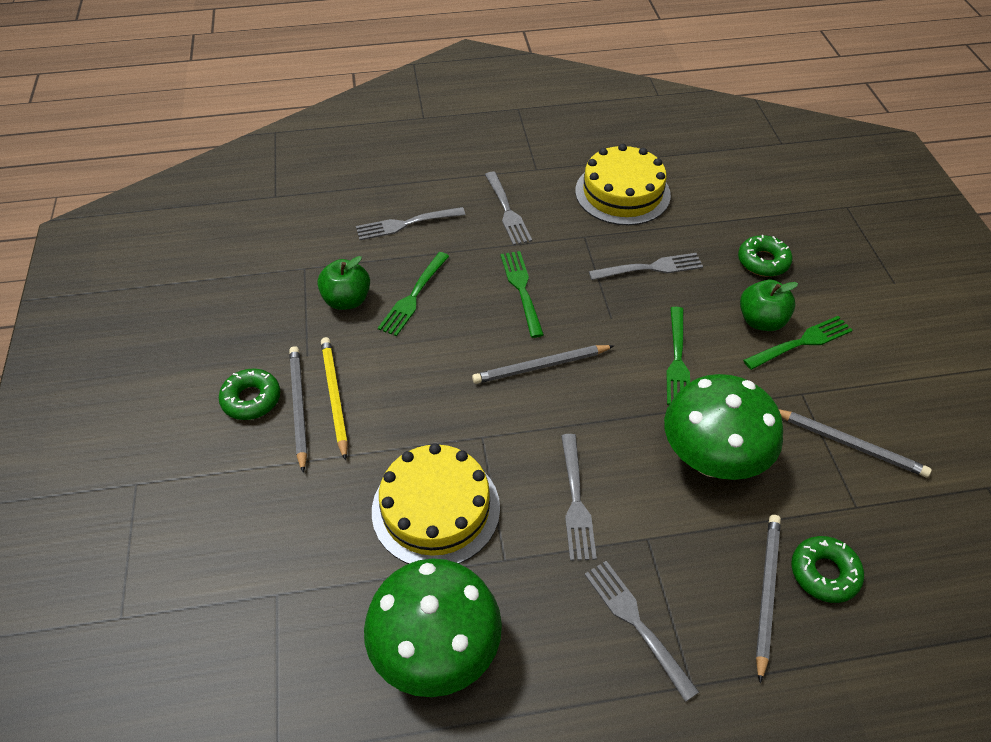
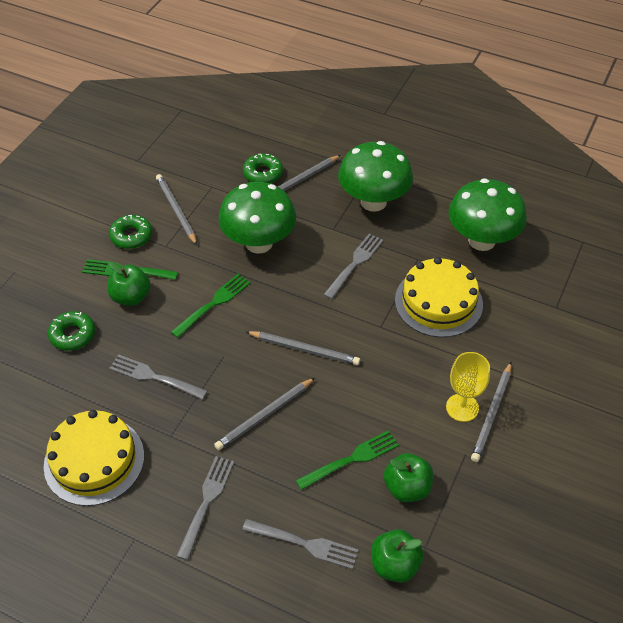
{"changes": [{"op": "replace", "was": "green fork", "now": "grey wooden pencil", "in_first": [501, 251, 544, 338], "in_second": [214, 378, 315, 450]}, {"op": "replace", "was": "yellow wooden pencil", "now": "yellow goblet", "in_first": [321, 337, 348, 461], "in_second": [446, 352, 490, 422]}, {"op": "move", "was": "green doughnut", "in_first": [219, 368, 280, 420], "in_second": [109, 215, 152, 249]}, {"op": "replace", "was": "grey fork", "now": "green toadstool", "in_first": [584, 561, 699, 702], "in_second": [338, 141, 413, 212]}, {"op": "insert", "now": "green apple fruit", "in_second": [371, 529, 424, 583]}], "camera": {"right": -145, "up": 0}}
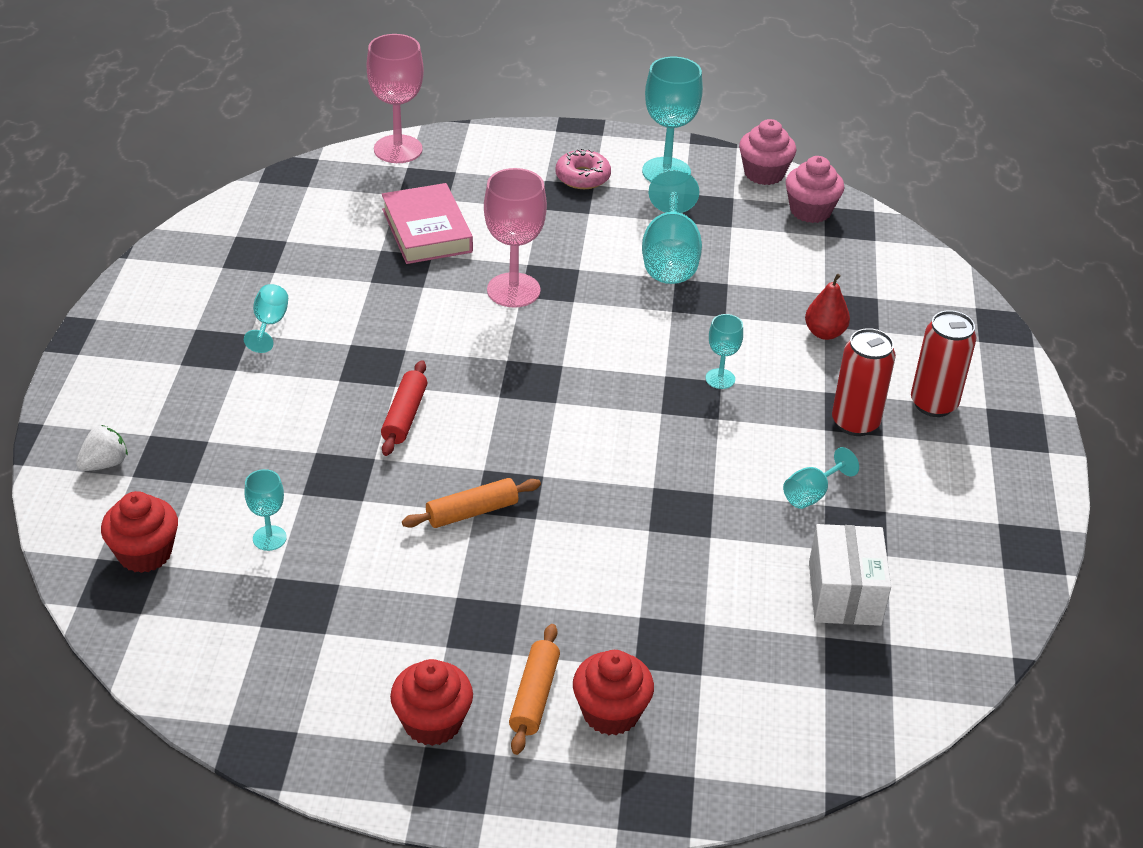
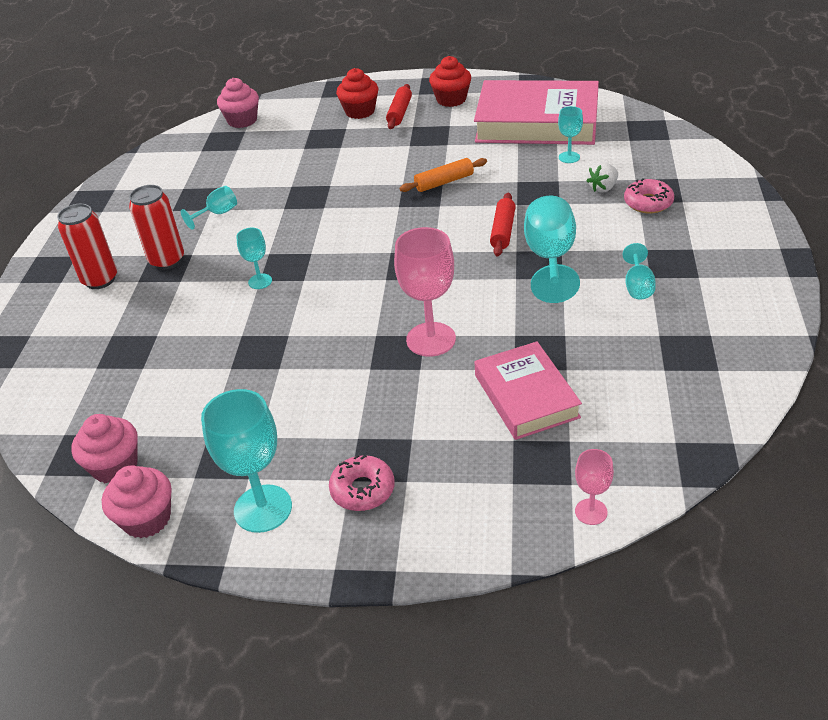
{"changes": [{"op": "resize", "was": "rosy goblet", "in_first": [366, 34, 424, 163], "in_second": [575, 449, 614, 525], "ratio": 0.53}, {"op": "move", "was": "teal goblet", "in_first": [642, 170, 702, 284], "in_second": [524, 195, 580, 303]}, {"op": "delete", "was": "scarlet toy pear", "in_first": [805, 273, 850, 340]}, {"op": "move", "was": "pure white berry", "in_first": [76, 425, 128, 471], "in_second": [586, 162, 618, 193]}, {"op": "delete", "was": "scarlet fairy cake", "in_first": [101, 491, 178, 573]}, {"op": "delete", "was": "pure white parcel", "in_first": [809, 524, 891, 626]}, {"op": "recolor", "was": "bright orange rolling pin", "now": "scarlet rolling pin", "in_first": [509, 624, 560, 755], "in_second": [386, 84, 412, 129]}, {"op": "insert", "now": "rosy fairy cake", "in_second": [217, 78, 259, 128]}, {"op": "insert", "now": "rosy hardcover", "in_second": [474, 80, 599, 145]}, {"op": "insert", "now": "rosy doughnut", "in_second": [624, 178, 674, 213]}], "camera": {"right": -175, "up": 0}}
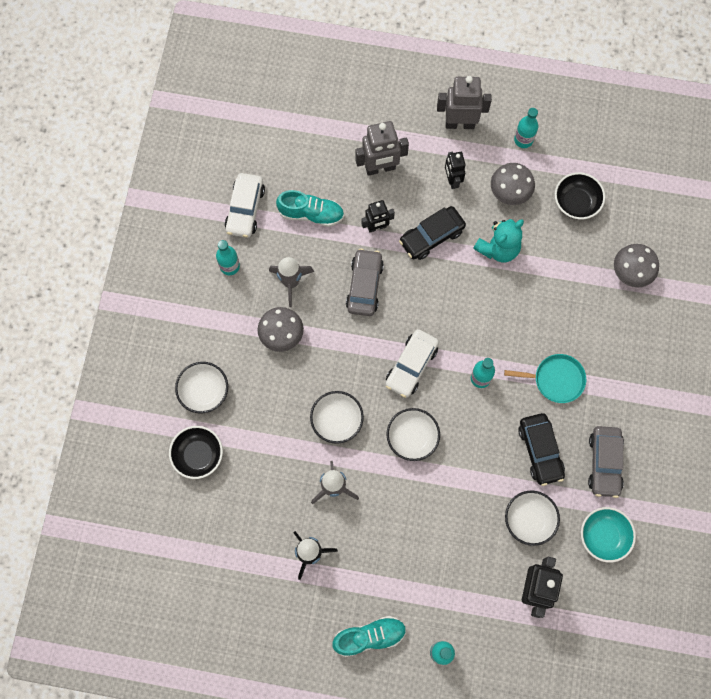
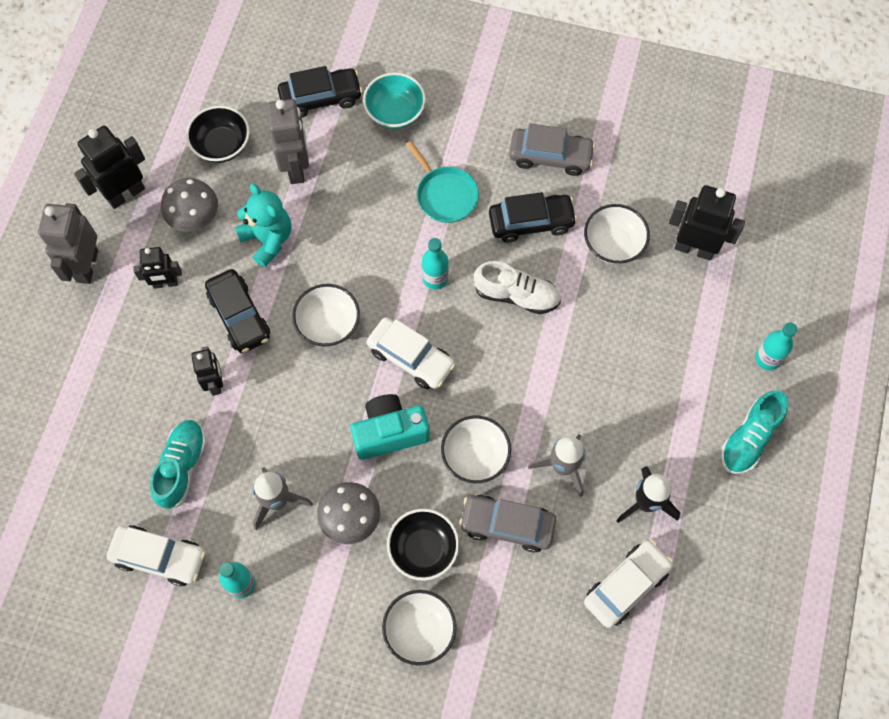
{"changes": [{"op": "replace", "was": "teal bottle", "now": "ebony robot figure", "in_first": [514, 108, 538, 148], "in_second": [74, 126, 145, 209]}, {"op": "move", "was": "grey robot figure", "in_first": [355, 121, 409, 176], "in_second": [267, 99, 309, 184]}, {"op": "replace", "was": "grey toadstool", "now": "ebony car", "in_first": [614, 244, 659, 288], "in_second": [278, 66, 363, 118]}, {"op": "move", "was": "grey car", "in_first": [346, 248, 384, 316], "in_second": [459, 495, 556, 553]}, {"op": "rotate", "was": "teal skillet", "in_first": [504, 354, 586, 403], "in_second": [406, 141, 479, 223], "clockwise": 135}, {"op": "move", "was": "pure white bowl", "in_first": [387, 408, 440, 461], "in_second": [292, 284, 360, 346]}, {"op": "move", "was": "ebony bowl", "in_first": [169, 426, 223, 479], "in_second": [387, 509, 459, 581]}, {"op": "move", "was": "teal bowl", "in_first": [581, 507, 636, 563], "in_second": [363, 72, 426, 129]}, {"op": "rotate", "was": "teal lace-up shoe", "in_first": [332, 616, 407, 657], "in_second": [721, 390, 788, 474], "clockwise": -135}, {"op": "insert", "now": "pure white lace-up shoe", "in_second": [474, 261, 561, 314]}, {"op": "insert", "now": "teal compact camera", "in_second": [350, 394, 430, 460]}, {"op": "insert", "now": "pure white car", "in_second": [584, 540, 673, 628]}], "camera": {"right": -85, "up": -5}}
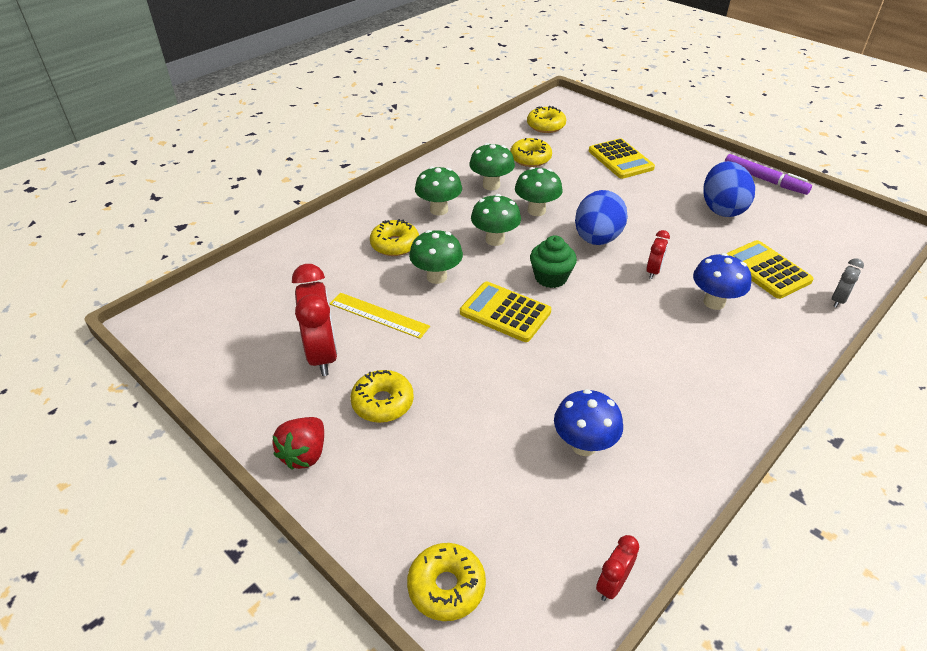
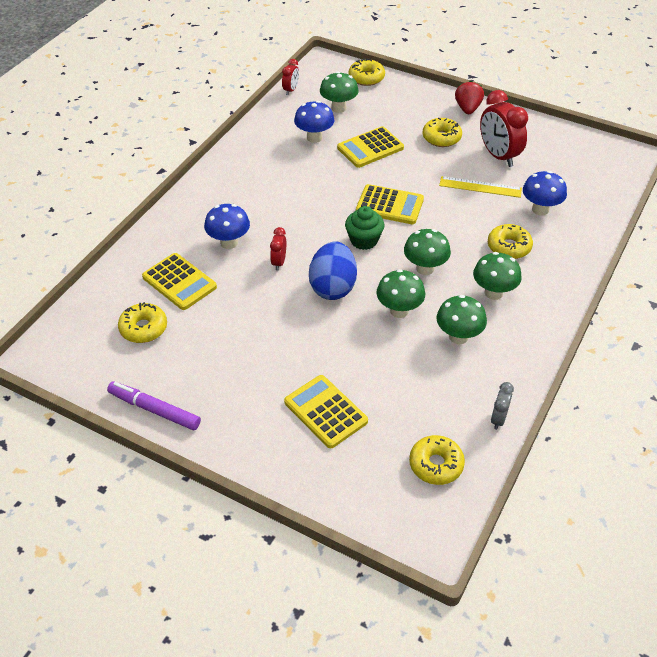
{"changes": [{"op": "move", "was": "yellow doughnut", "in_first": [510, 138, 552, 167], "in_second": [118, 302, 167, 343]}, {"op": "delete", "was": "royal blue egg shape", "in_first": [703, 161, 755, 217]}, {"op": "move", "was": "green toadstool", "in_first": [409, 230, 463, 284], "in_second": [320, 71, 359, 113]}, {"op": "move", "was": "grey clock", "in_first": [832, 258, 864, 308], "in_second": [491, 382, 514, 430]}, {"op": "insert", "now": "yellow calculator", "in_second": [337, 126, 404, 168]}, {"op": "insert", "now": "royal blue toadstool", "in_second": [523, 171, 567, 216]}], "camera": {"right": 165, "up": 5}}
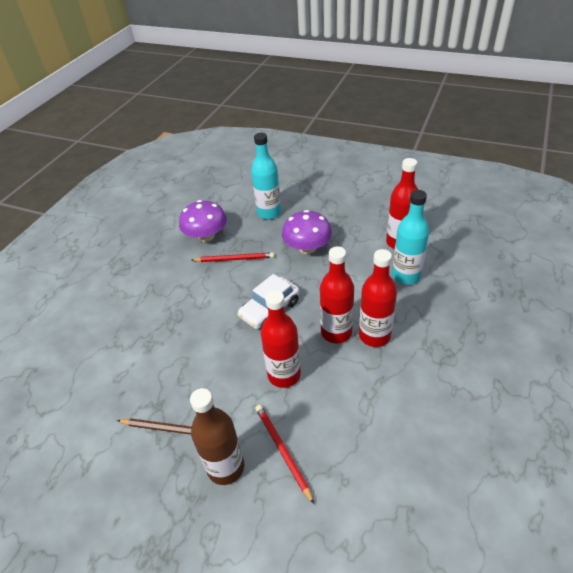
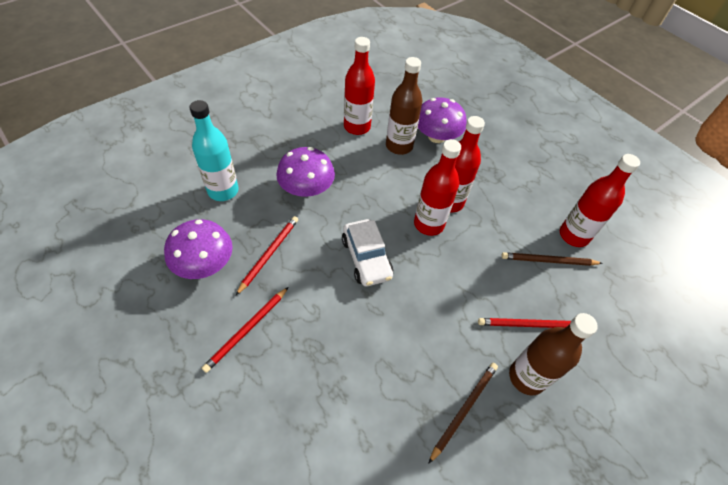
{"changes": [{"op": "recolor", "was": "teal bottle", "now": "dark brown bottle", "in_first": [392, 190, 429, 285], "in_second": [386, 57, 422, 155]}, {"op": "move", "was": "scarlet bottle", "in_first": [261, 290, 301, 388], "in_second": [560, 154, 640, 247]}, {"op": "insert", "now": "royal purple toadstool", "in_second": [418, 97, 466, 143]}, {"op": "insert", "now": "dark brown wooden pencil", "in_second": [502, 252, 603, 266]}, {"op": "insert", "now": "scarlet wooden pencil", "in_second": [202, 287, 288, 373]}], "camera": {"right": -70, "up": 10}}
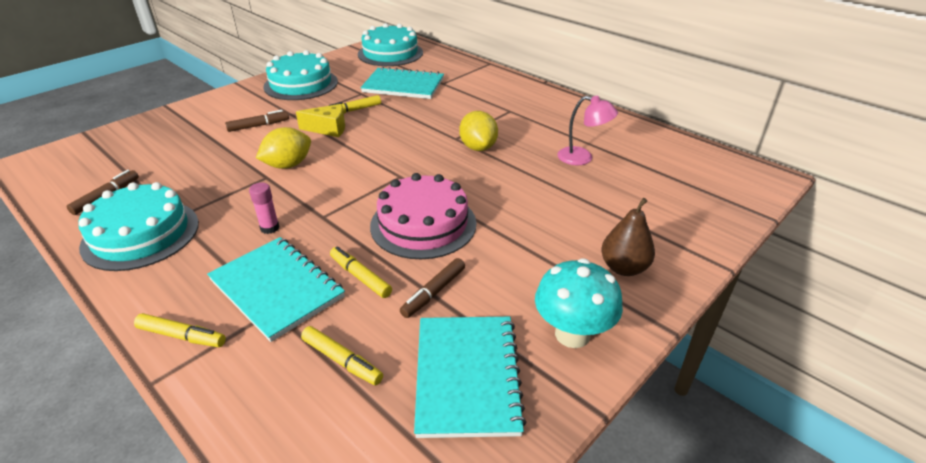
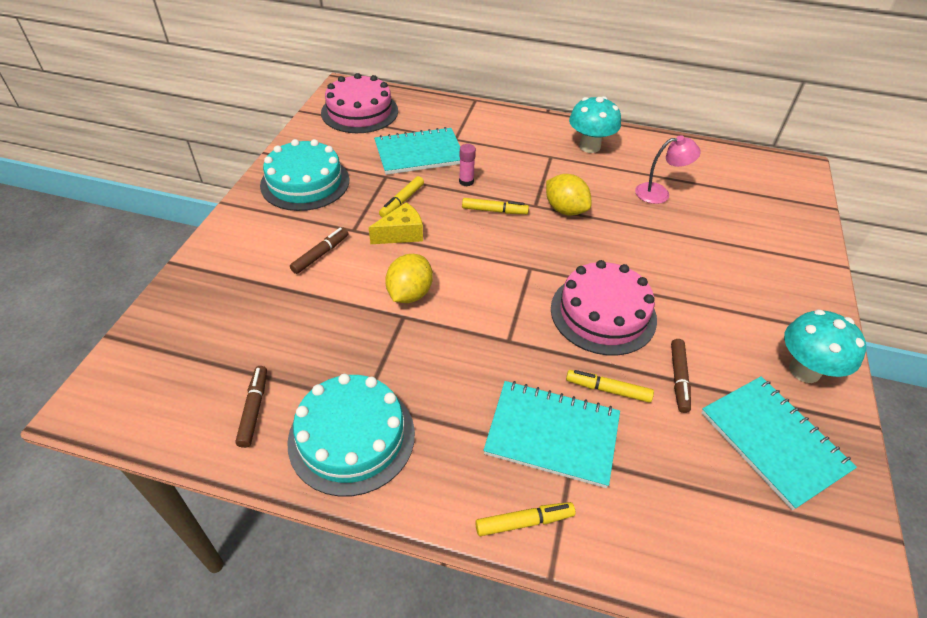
{"changes": [{"op": "recolor", "was": "teal cake", "now": "rosy cake", "in_first": [358, 23, 423, 66], "in_second": [321, 73, 398, 133]}, {"op": "move", "was": "rosy glue stick", "in_first": [249, 182, 279, 234], "in_second": [459, 144, 476, 186]}, {"op": "delete", "was": "dark brown toy pear", "in_first": [601, 198, 655, 276]}, {"op": "move", "was": "yellow felt pen", "in_first": [301, 326, 383, 385], "in_second": [462, 198, 529, 214]}, {"op": "insert", "now": "teal toadstool", "in_second": [569, 96, 621, 153]}], "camera": {"right": -30, "up": 10}}
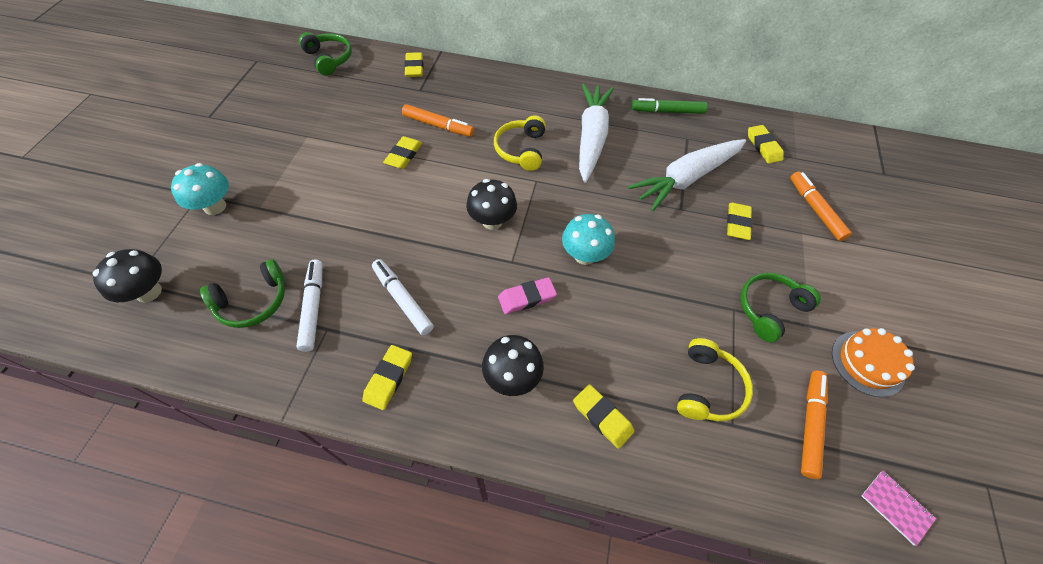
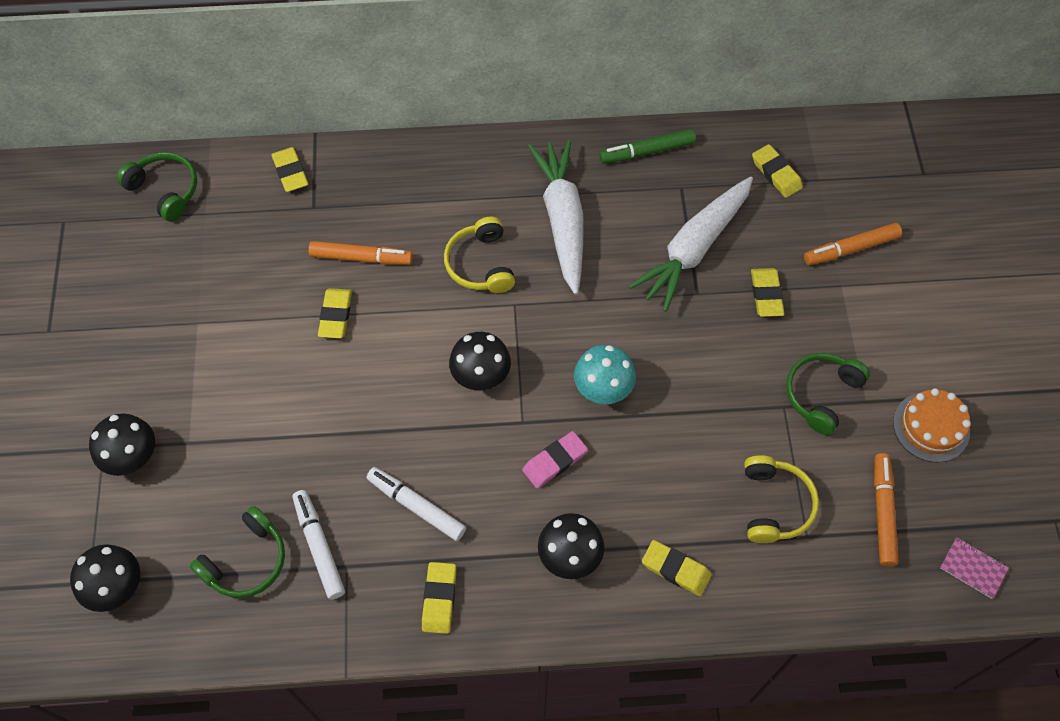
{"changes": [{"op": "recolor", "was": "teal toadstool", "now": "ebony toadstool", "in_first": [171, 163, 229, 215], "in_second": [89, 413, 155, 476]}, {"op": "rotate", "was": "bright orange felt pen", "in_first": [790, 171, 852, 241], "in_second": [804, 223, 902, 265], "clockwise": -75}], "camera": {"right": -15, "up": 5}}
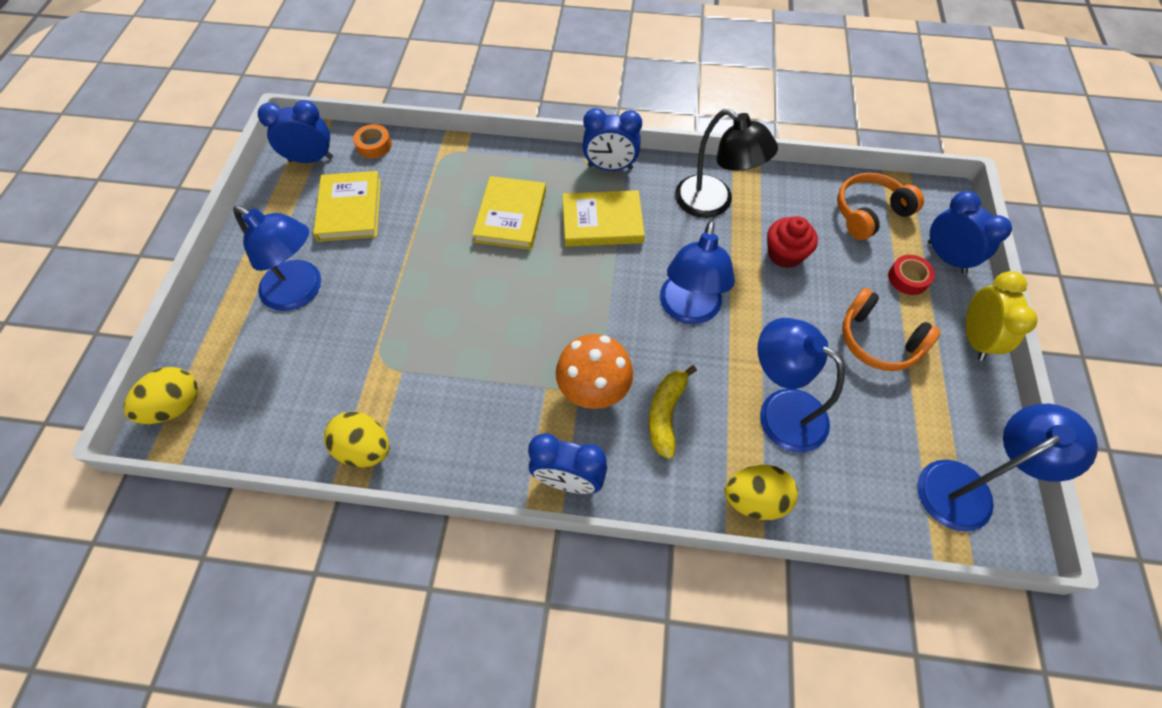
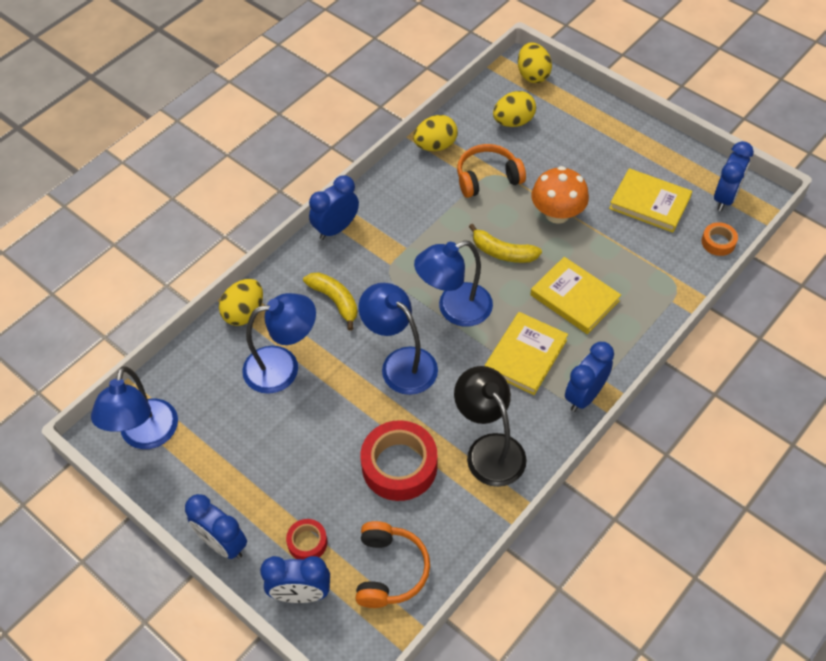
{"changes": [{"op": "rotate", "was": "ebony lamp", "in_first": [675, 109, 778, 218], "in_second": [454, 366, 527, 487], "clockwise": 75}, {"op": "move", "was": "royal blue lamp", "in_first": [233, 206, 321, 311], "in_second": [414, 240, 493, 327]}, {"op": "replace", "was": "scarlet fairy cake", "now": "scarlet tape", "in_first": [767, 216, 818, 268], "in_second": [360, 420, 437, 501]}, {"op": "recolor", "was": "yellow clock", "now": "royal blue clock", "in_first": [965, 271, 1038, 361], "in_second": [185, 494, 247, 559]}, {"op": "move", "was": "bright orange over-ear headphones", "in_first": [842, 288, 941, 371], "in_second": [457, 144, 526, 198]}, {"op": "move", "was": "bright orange toadstool", "in_first": [556, 334, 633, 409], "in_second": [531, 166, 589, 224]}, {"op": "insert", "now": "yellow egg shape", "in_second": [493, 91, 536, 127]}, {"op": "insert", "now": "yellow banana fruit", "in_second": [469, 224, 542, 263]}], "camera": {"right": 125, "up": -5}}
